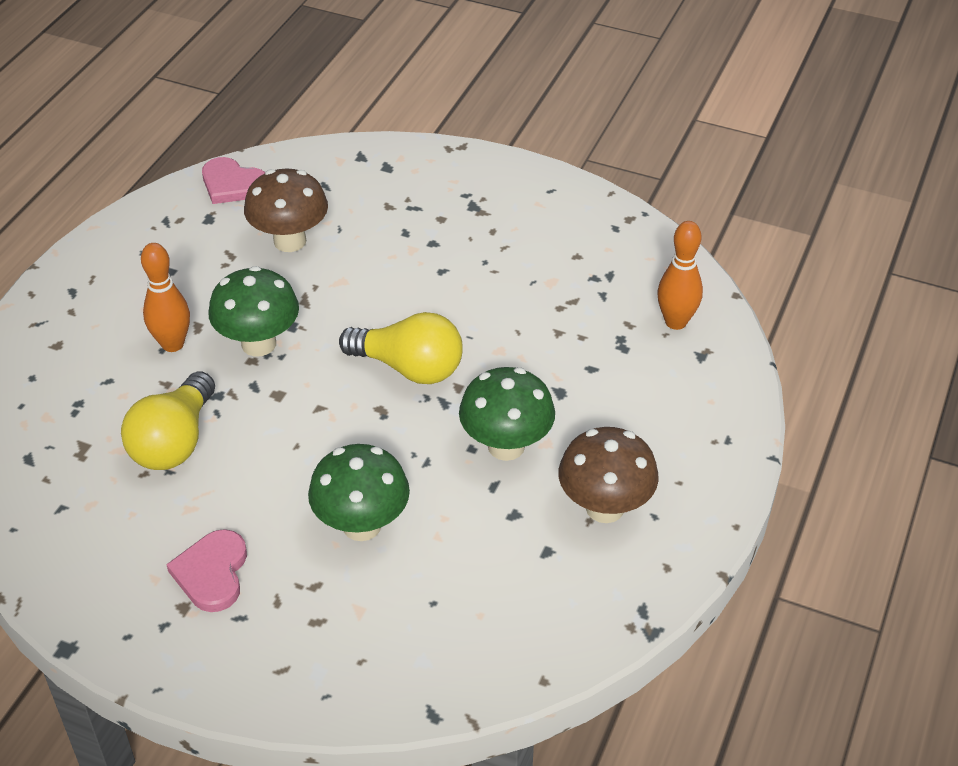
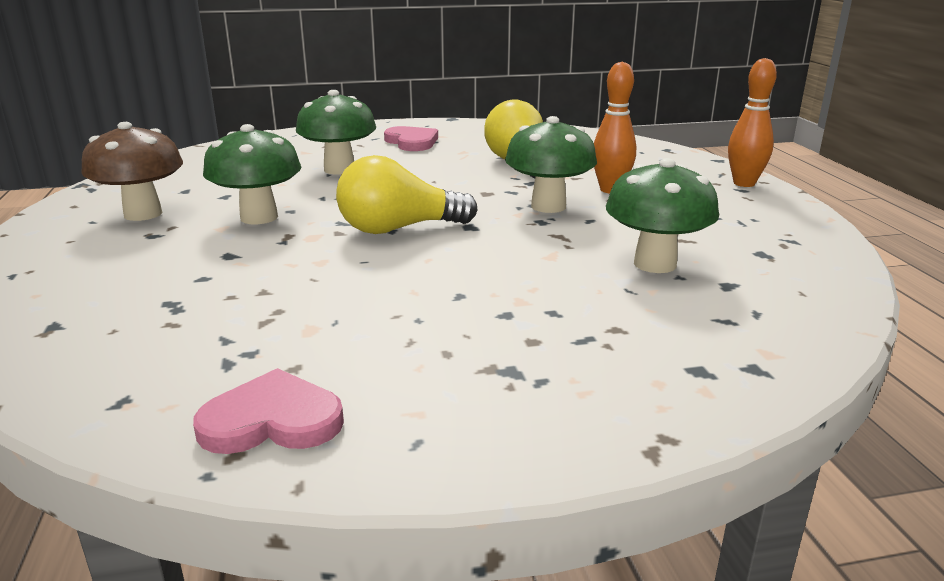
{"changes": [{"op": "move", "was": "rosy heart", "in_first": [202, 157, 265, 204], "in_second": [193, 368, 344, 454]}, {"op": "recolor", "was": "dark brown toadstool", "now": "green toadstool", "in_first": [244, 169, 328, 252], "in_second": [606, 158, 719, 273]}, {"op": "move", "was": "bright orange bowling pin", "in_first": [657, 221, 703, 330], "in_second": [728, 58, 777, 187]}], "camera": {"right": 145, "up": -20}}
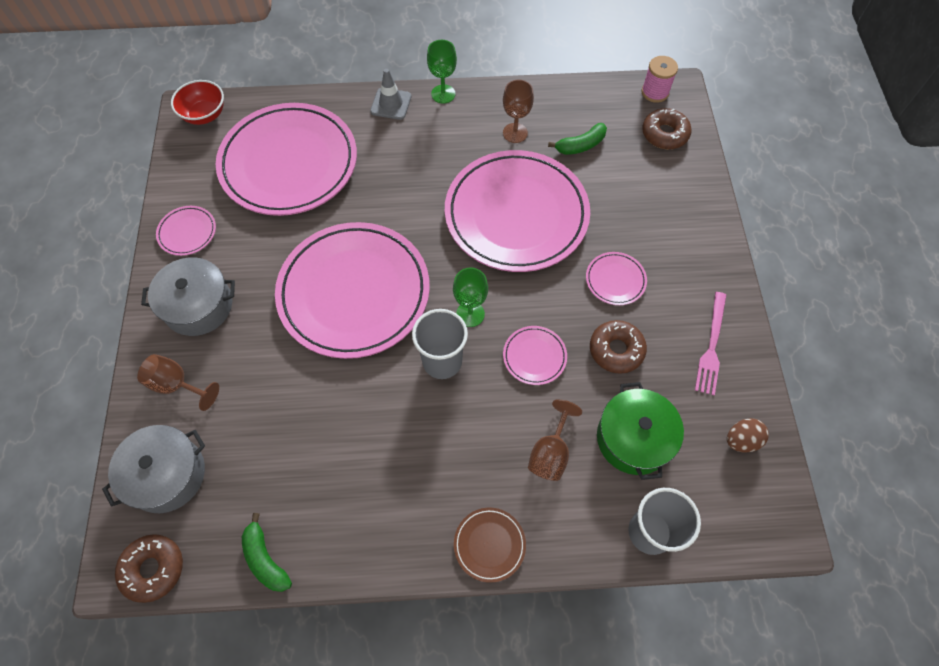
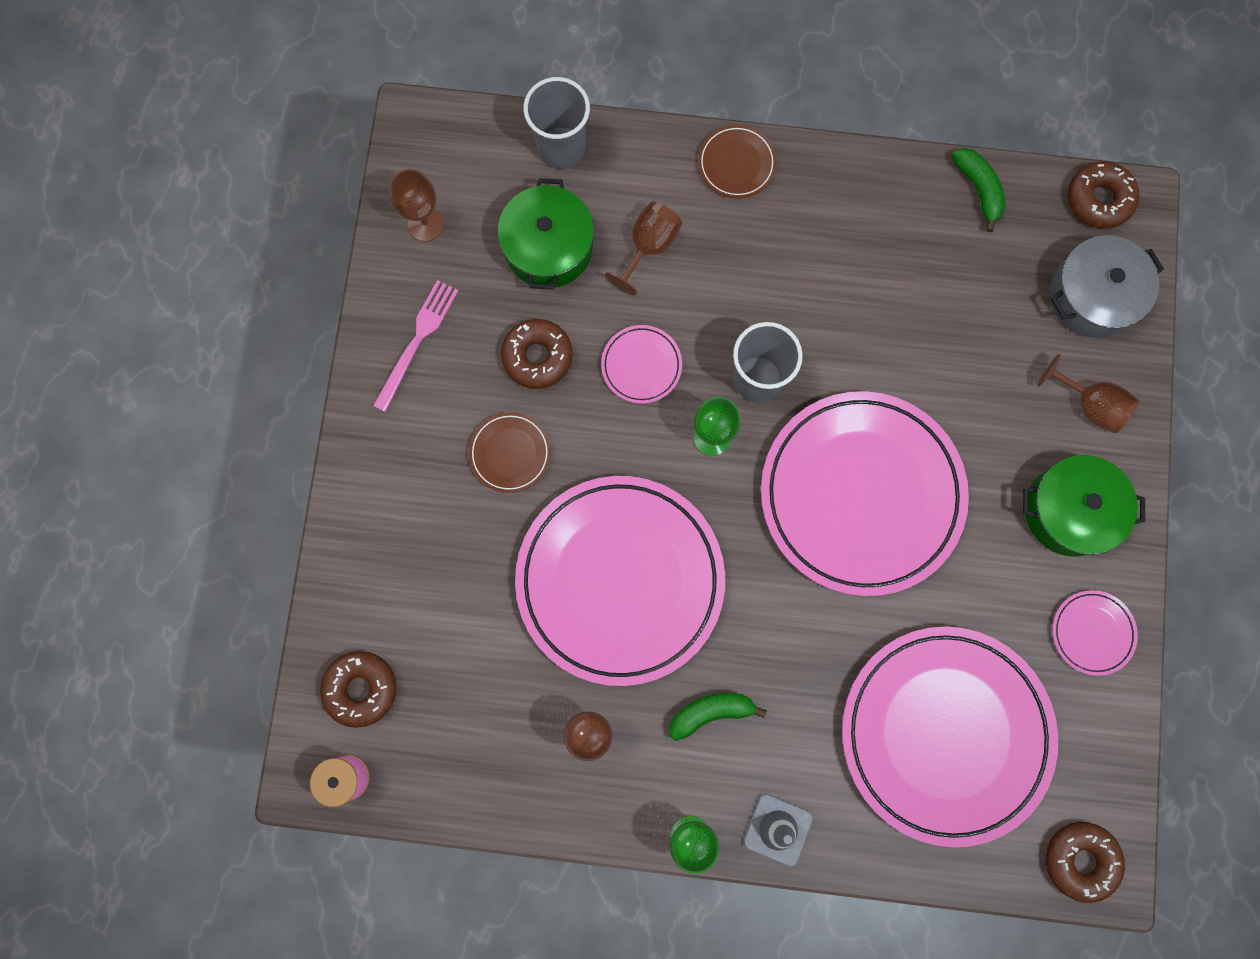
{"changes": [{"op": "replace", "was": "scarlet bowl", "now": "dark brown doughnut", "in_first": [171, 80, 224, 125], "in_second": [1046, 822, 1125, 903]}, {"op": "move", "was": "green banana fruit", "in_first": [548, 123, 607, 155], "in_second": [669, 693, 767, 741]}, {"op": "recolor", "was": "rosy plate", "now": "dark brown plate", "in_first": [586, 252, 647, 305], "in_second": [468, 412, 551, 493]}, {"op": "recolor", "was": "grey pot", "now": "green pot", "in_first": [141, 257, 235, 336], "in_second": [1023, 455, 1145, 557]}, {"op": "replace", "was": "dark brown egg shape", "now": "dark brown goblet", "in_first": [727, 418, 769, 452], "in_second": [389, 169, 444, 242]}], "camera": {"right": -170, "up": 15}}
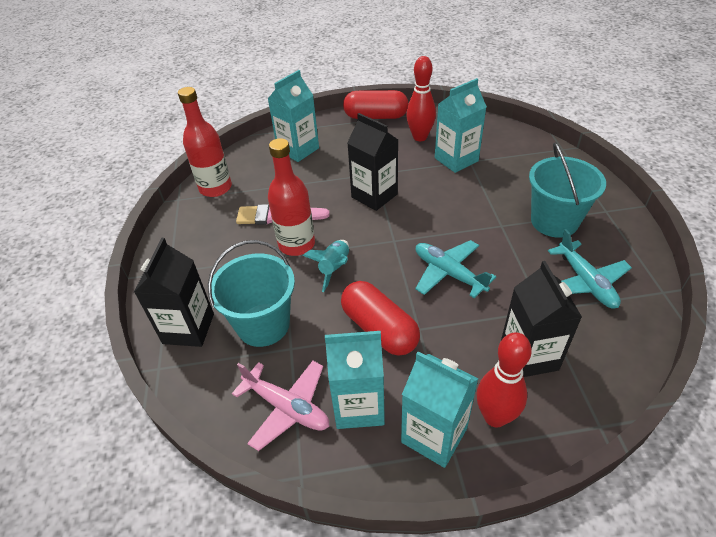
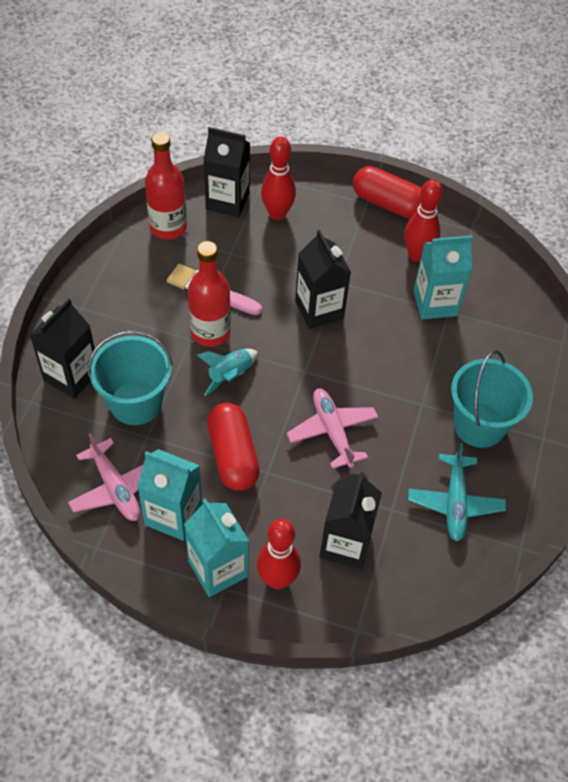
{"changes": [{"op": "replace", "was": "teal carton", "now": "scarlet bowling pin", "in_first": [268, 70, 319, 162], "in_second": [261, 137, 296, 220]}, {"op": "recolor", "was": "teal aeroplane", "now": "rosy aeroplane", "in_first": [415, 240, 496, 298], "in_second": [287, 388, 378, 469]}, {"op": "insert", "now": "ebony carton", "in_second": [203, 127, 250, 217]}], "camera": {"right": 20, "up": 10}}
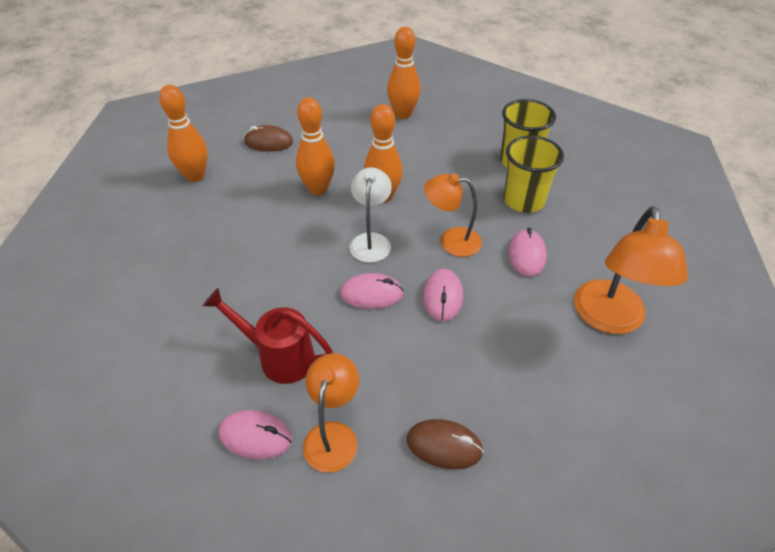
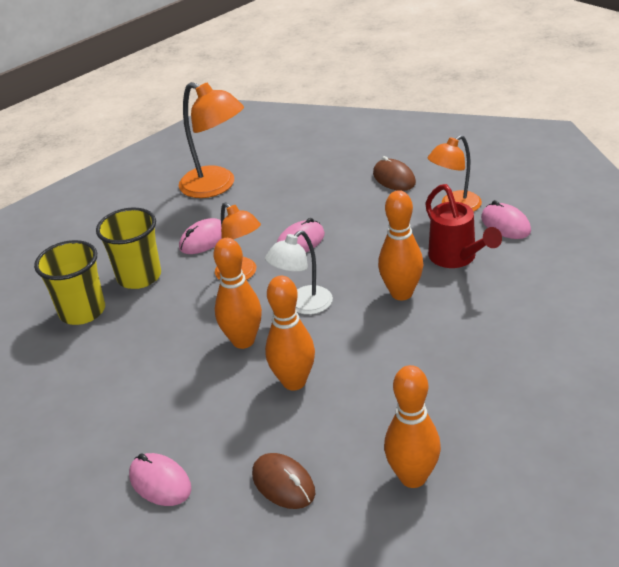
{"changes": [{"op": "move", "was": "bright orange bowling pin", "in_first": [387, 27, 421, 119], "in_second": [378, 190, 423, 300]}, {"op": "rotate", "was": "bright orange lamp", "in_first": [574, 206, 688, 334], "in_second": [179, 82, 244, 198], "clockwise": 75}, {"op": "move", "was": "rosy computer mouse", "in_first": [340, 273, 404, 309], "in_second": [129, 453, 191, 506]}], "camera": {"right": -135, "up": -10}}
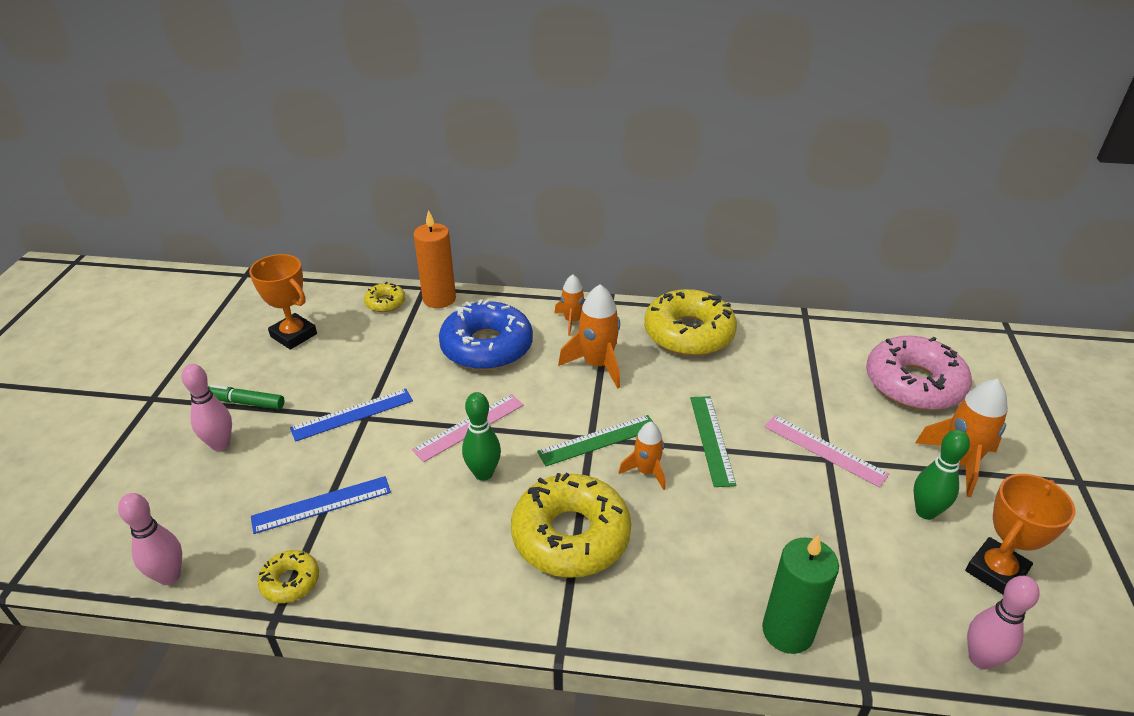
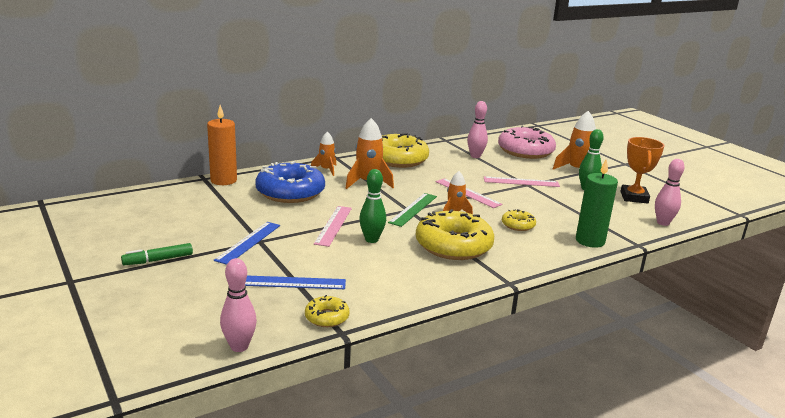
{"changes": [{"op": "delete", "was": "bright orange trophy", "in_first": [249, 254, 317, 350]}, {"op": "move", "was": "yellow doughnut", "in_first": [364, 282, 405, 312], "in_second": [502, 209, 536, 231]}, {"op": "move", "was": "rosy bowling pin", "in_first": [182, 364, 232, 451], "in_second": [467, 101, 488, 158]}, {"op": "recolor", "was": "green straightedge", "now": "rosy straightedge", "in_first": [690, 396, 736, 487], "in_second": [436, 178, 503, 208]}, {"op": "rotate", "was": "royal blue straightedge", "in_first": [251, 476, 391, 534], "in_second": [245, 276, 346, 289], "clockwise": 60}], "camera": {"right": -40, "up": -15}}
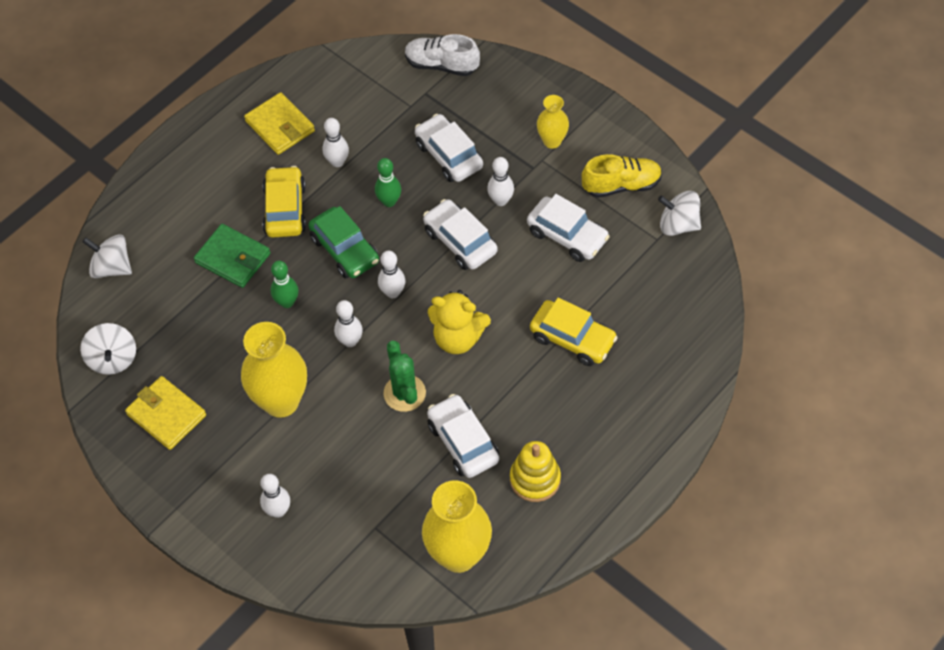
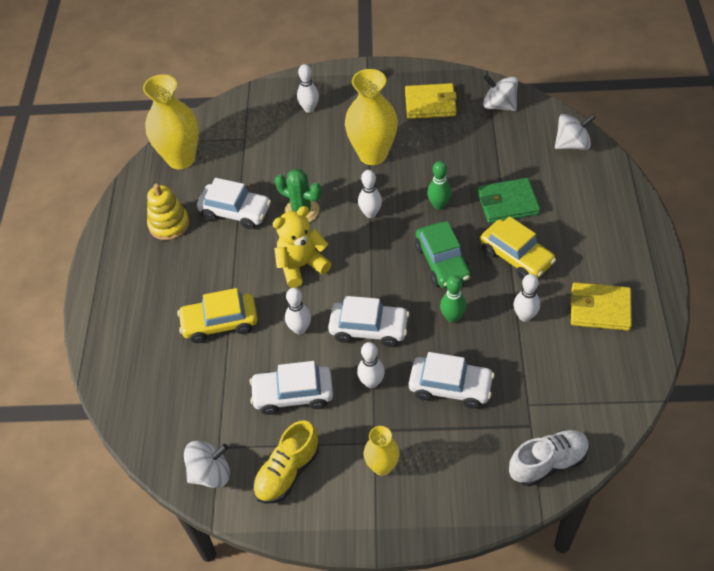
{"changes": [{"op": "rotate", "was": "green car", "in_first": [308, 206, 379, 278], "in_second": [415, 221, 471, 288], "clockwise": -120}, {"op": "move", "was": "pure white bowling pin", "in_first": [378, 251, 405, 298], "in_second": [285, 288, 311, 335]}], "camera": {"right": 140, "up": -5}}
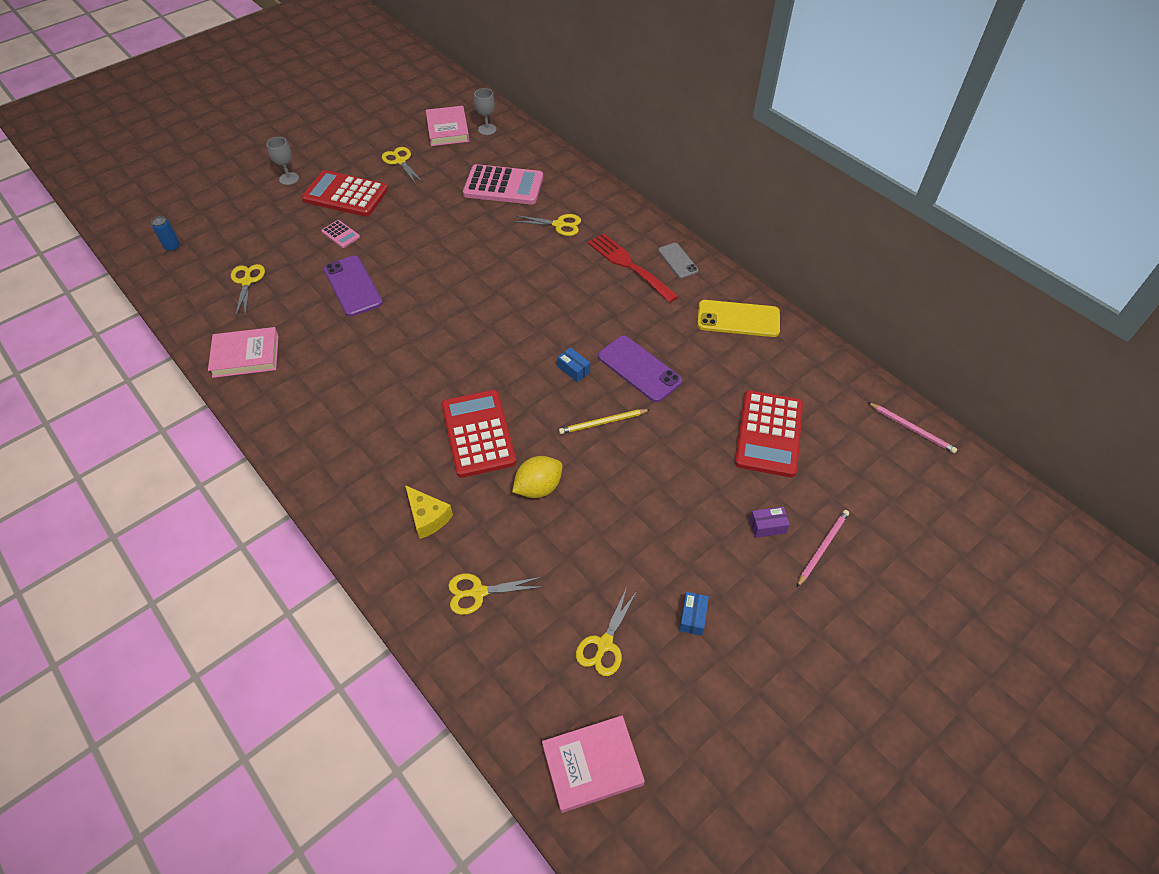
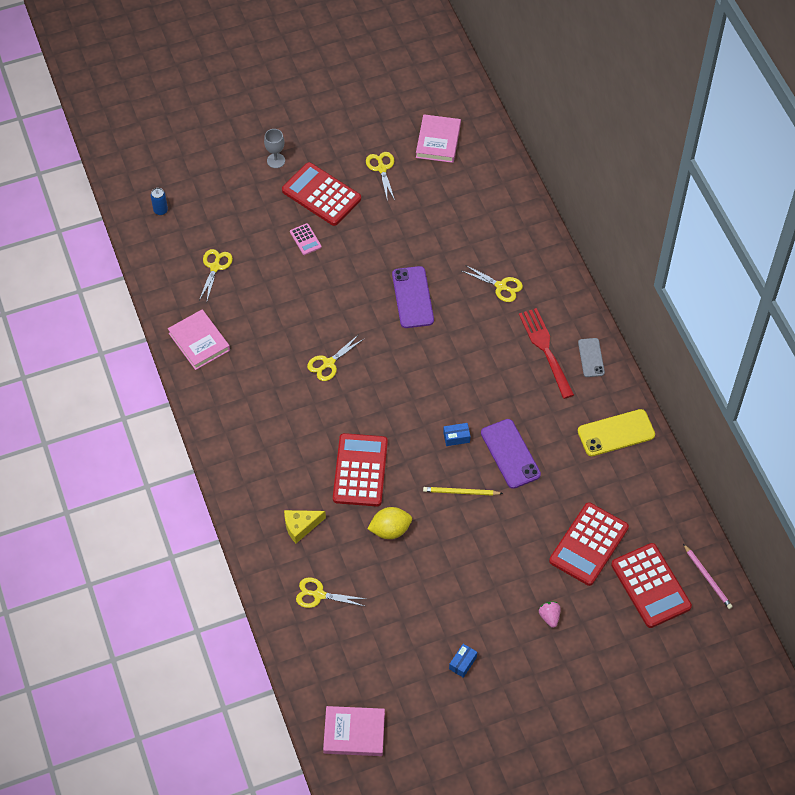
{"changes": [{"op": "delete", "was": "grey goblet", "in_first": [474, 88, 496, 135]}, {"op": "delete", "was": "rosy calculator", "in_first": [463, 164, 543, 204]}, {"op": "move", "was": "royal purple phone", "in_first": [324, 256, 383, 317], "in_second": [392, 266, 434, 328]}, {"op": "rotate", "was": "yellow phone", "in_first": [697, 300, 780, 337], "in_second": [578, 409, 655, 456], "clockwise": -45}, {"op": "rotate", "was": "rosy hardcover", "in_first": [208, 327, 279, 378], "in_second": [168, 310, 230, 370], "clockwise": 45}, {"op": "rotate", "was": "royal blue parcel", "in_first": [557, 347, 590, 382], "in_second": [443, 423, 470, 446], "clockwise": -75}, {"op": "rotate", "was": "yellow cheese", "in_first": [405, 485, 453, 539], "in_second": [284, 510, 326, 543], "clockwise": 90}, {"op": "replace", "was": "royal purple parcel", "now": "rosy berry", "in_first": [749, 507, 790, 538], "in_second": [539, 601, 561, 628]}, {"op": "delete", "was": "rosy wooden pencil", "in_first": [797, 510, 849, 587]}, {"op": "move", "was": "yellow pair of scissors", "in_first": [576, 587, 637, 676], "in_second": [307, 334, 364, 381]}, {"op": "insert", "now": "scarlet calculator", "in_second": [611, 543, 692, 628]}], "camera": {"right": 20, "up": 5}}
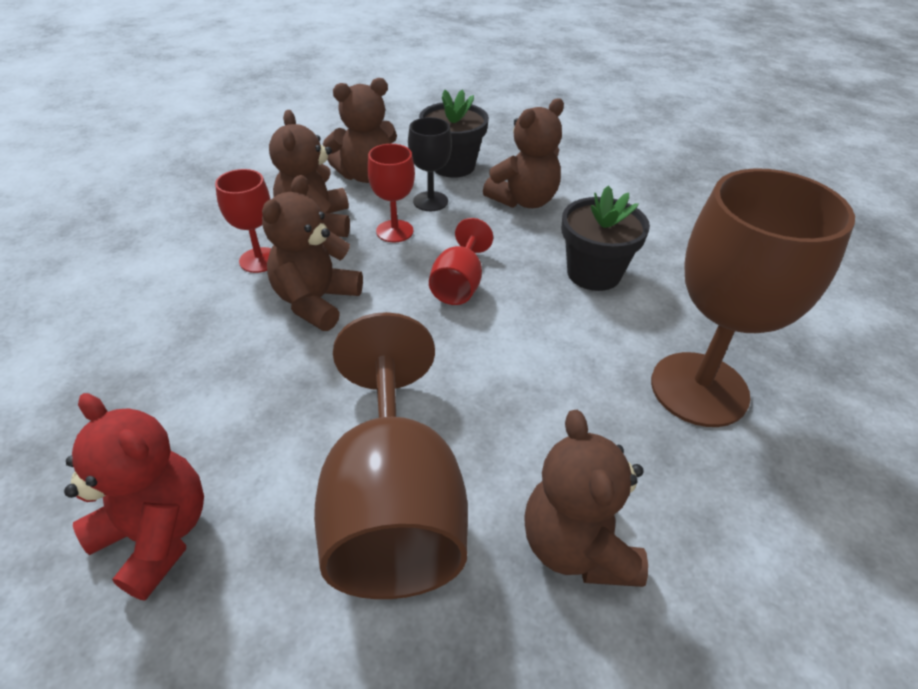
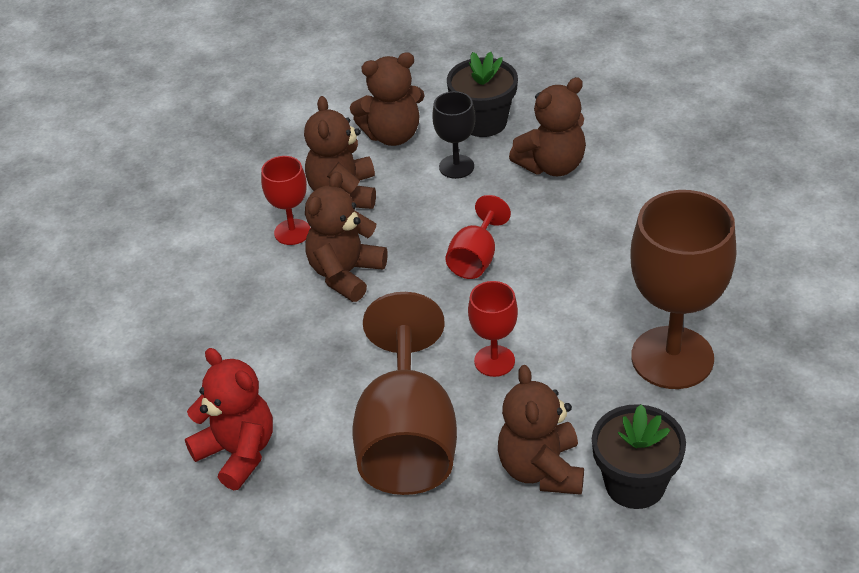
{"changes": [{"op": "move", "was": "scarlet goblet", "in_first": [367, 144, 415, 242], "in_second": [468, 281, 518, 377]}, {"op": "move", "was": "ebony flower pot", "in_first": [562, 186, 650, 291], "in_second": [592, 404, 686, 509]}], "camera": {"right": 10, "up": 0}}
